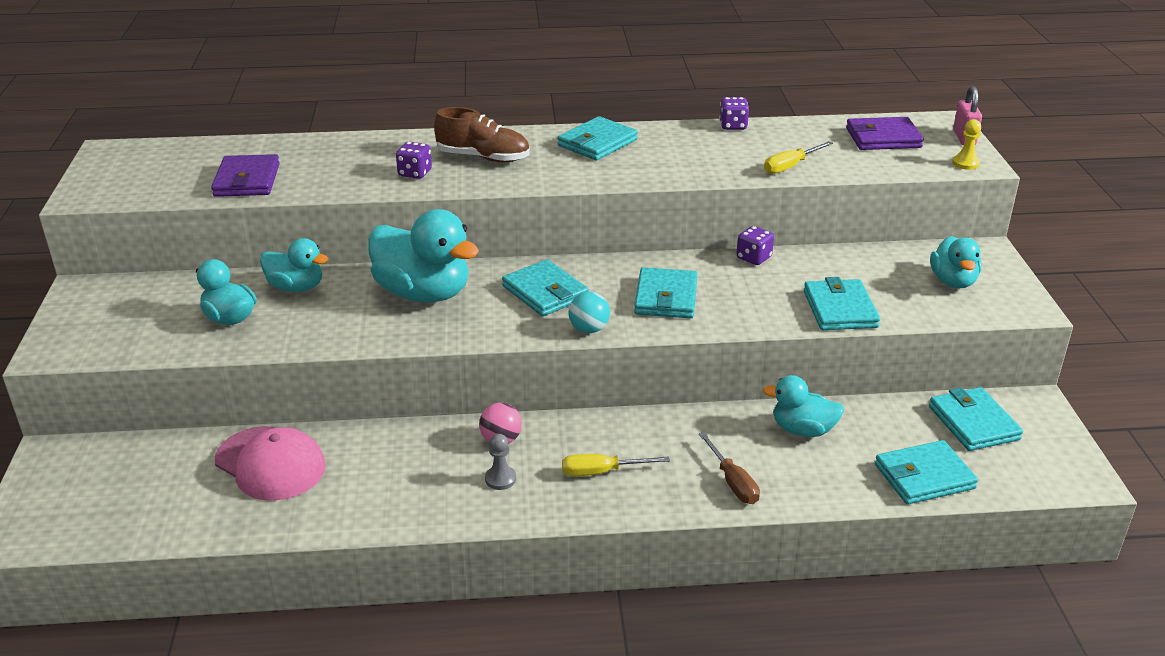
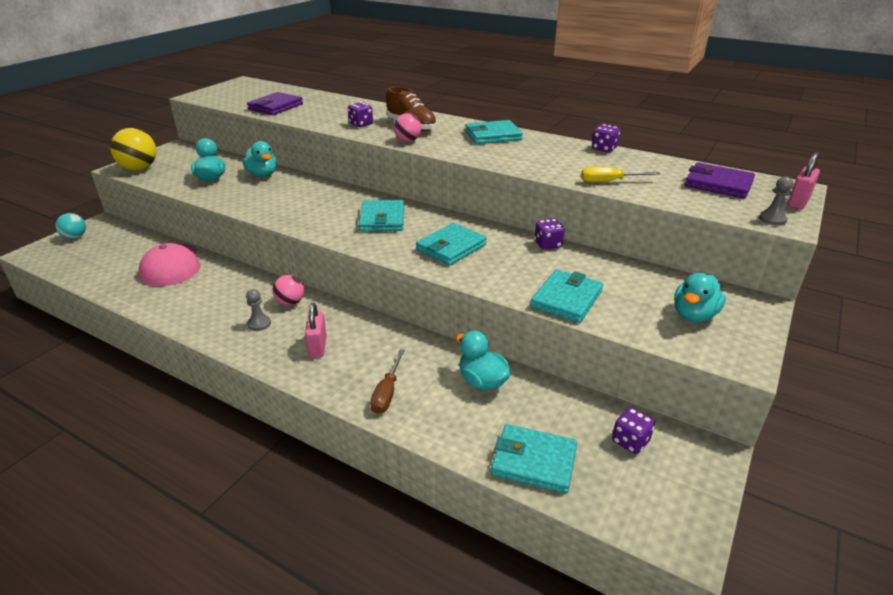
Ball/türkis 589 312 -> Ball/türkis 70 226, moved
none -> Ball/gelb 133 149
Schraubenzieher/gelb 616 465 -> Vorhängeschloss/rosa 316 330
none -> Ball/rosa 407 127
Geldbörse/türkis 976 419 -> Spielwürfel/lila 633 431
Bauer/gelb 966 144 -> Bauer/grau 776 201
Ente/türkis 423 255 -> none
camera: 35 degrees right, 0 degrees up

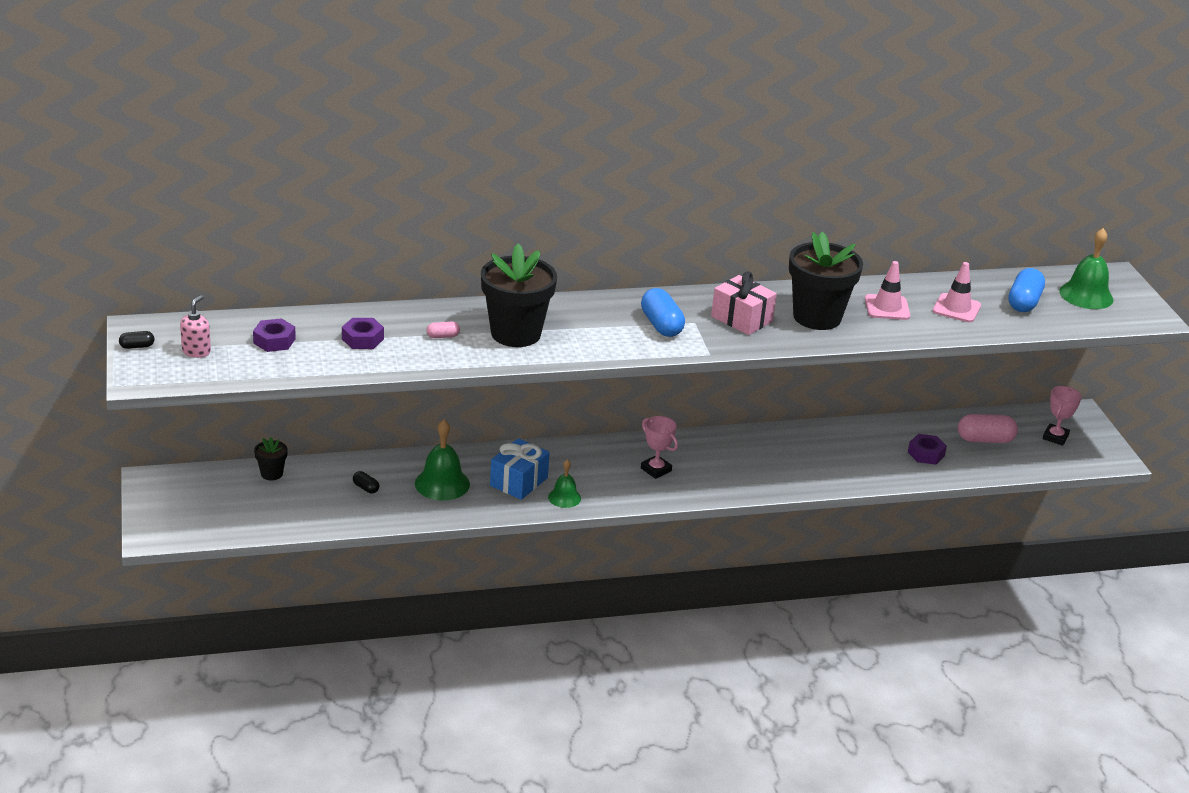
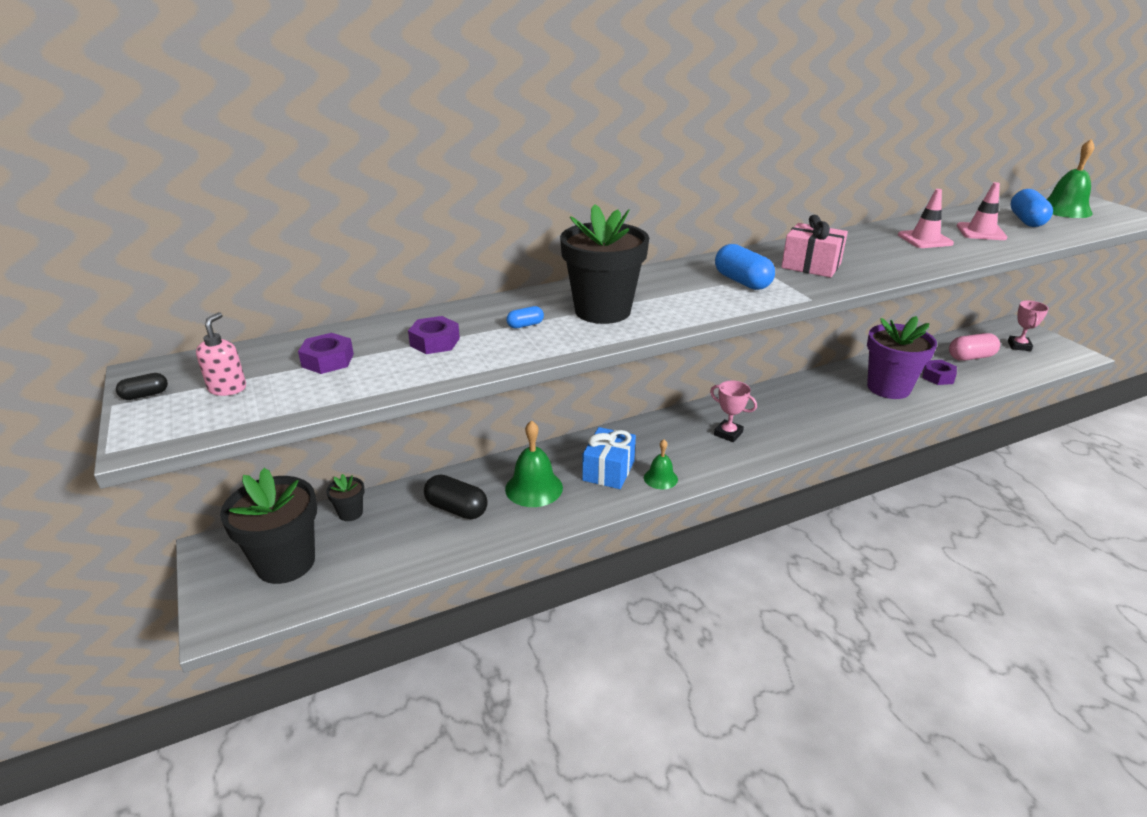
Blumentopf/schwarz 826 281 -> Blumentopf/schwarz 268 526, moved
Kapsel/schwarz 366 482 -> Kapsel/schwarz 456 496, x2.02
Kapsel/rosa 443 329 -> Kapsel/blau 525 317
none -> Blumentopf/lila 902 357
camera: 10 degrees left, 0 degrees up

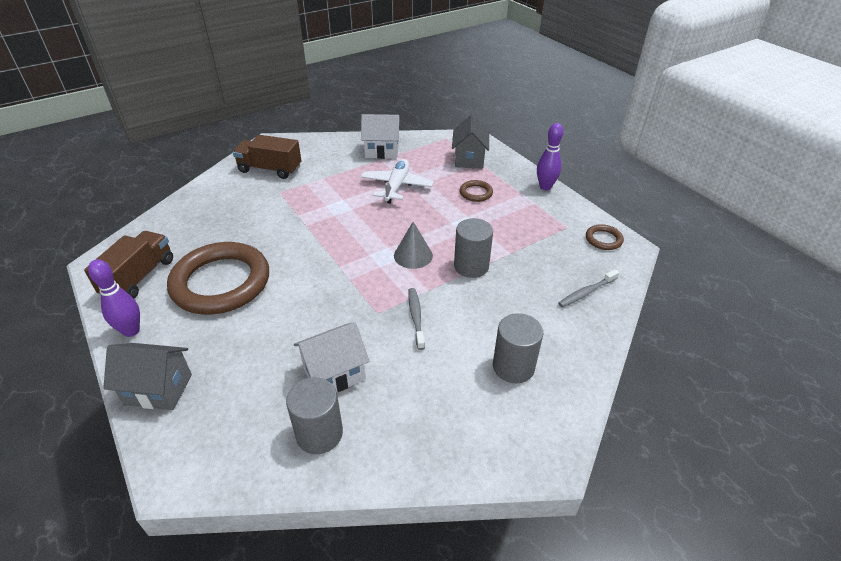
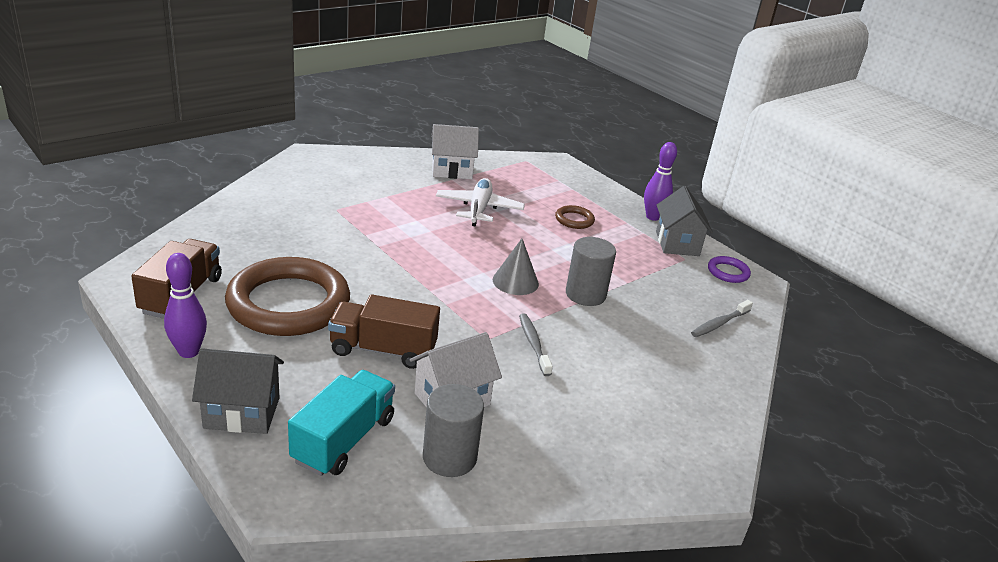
none -> Lastwagen/türkis 341 423
Lastwagen/braun 267 157 -> Lastwagen/braun 384 331, moved
Haus/grau 470 141 -> Haus/grau 684 221, moved
Ring/braun 605 237 -> Ring/lila 729 269
Vollzylinder/grau 518 348 -> none
camera: 10 degrees left, 10 degrees down

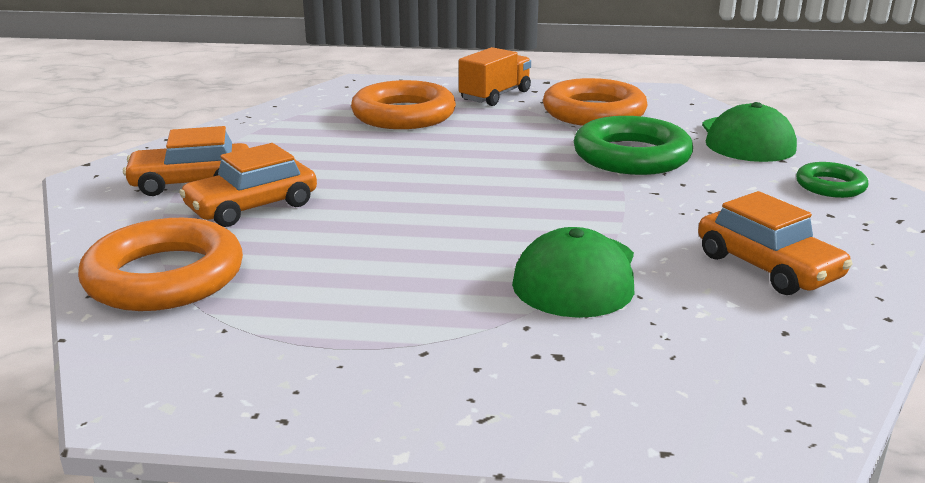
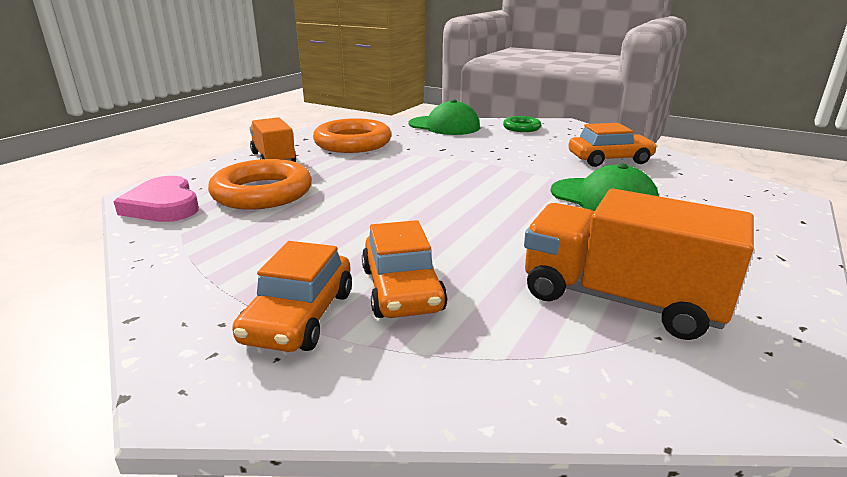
none -> Herz/rosa 156 199
none -> Lastwagen/orange 639 264
Ring/orange 160 264 -> none
Ring/grün 633 145 -> none
camera: 65 degrees left, 0 degrees up

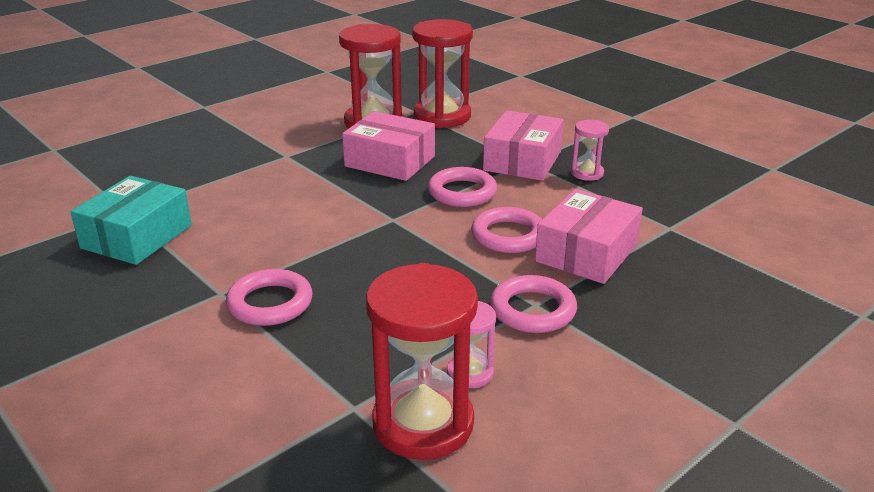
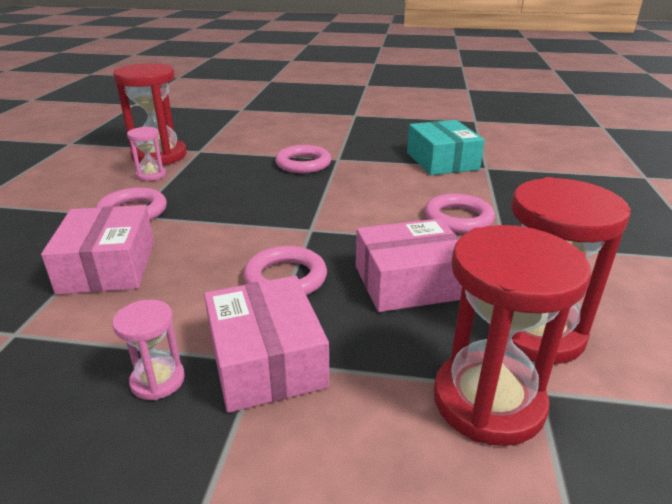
Ring/rosa 506 230 -> Ring/rosa 460 213, moved
camera: 140 degrees right, 0 degrees up

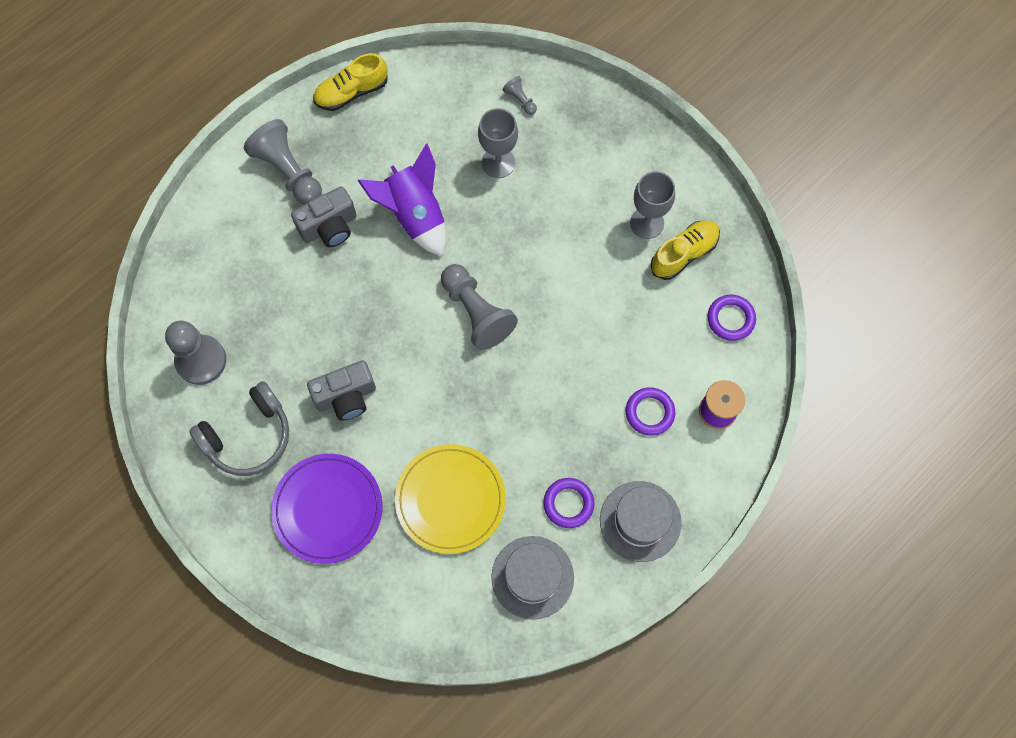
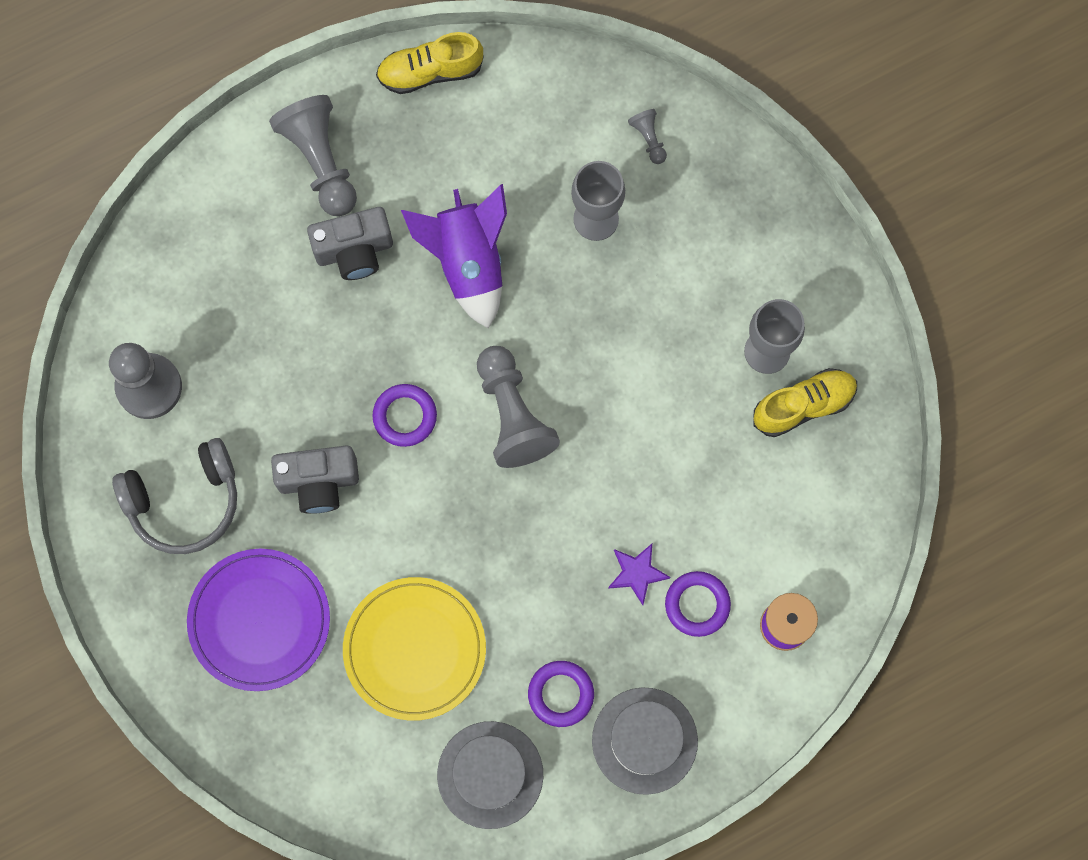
Ring/lila 731 318 -> Ring/lila 404 415, moved
none -> Stern/lila 639 574
camera: 15 degrees right, 5 degrees up

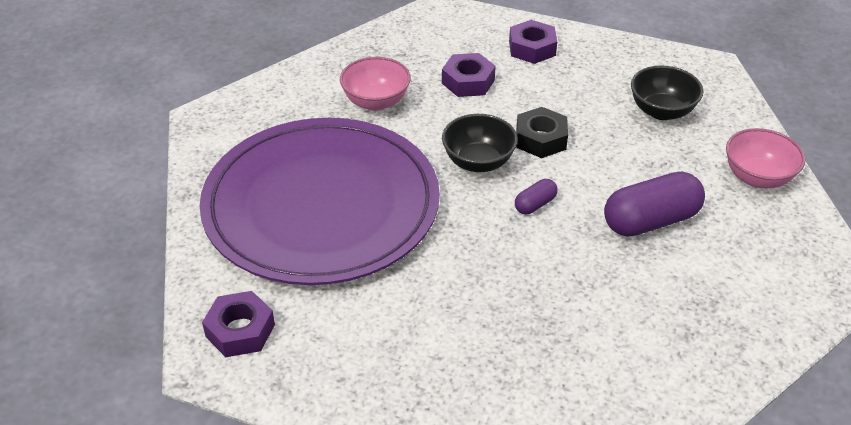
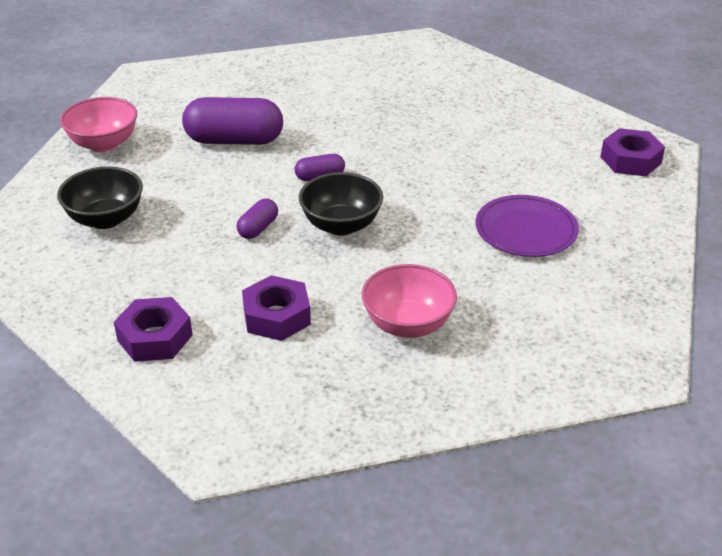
Sechskantmutter/schwarz 542 132 -> Kapsel/lila 257 218
Teller/lila 320 201 -> Teller/lila 527 226, x0.40
camera: 155 degrees left, 5 degrees down

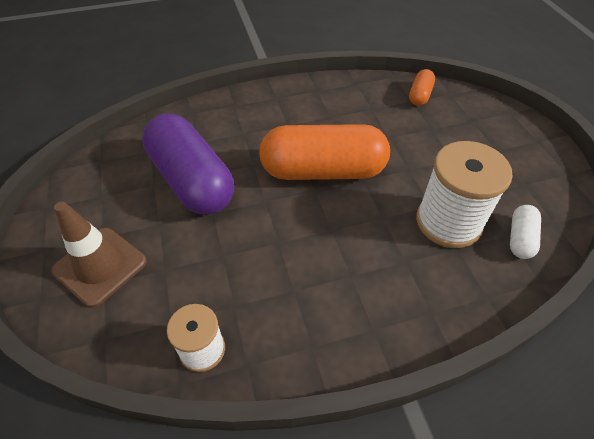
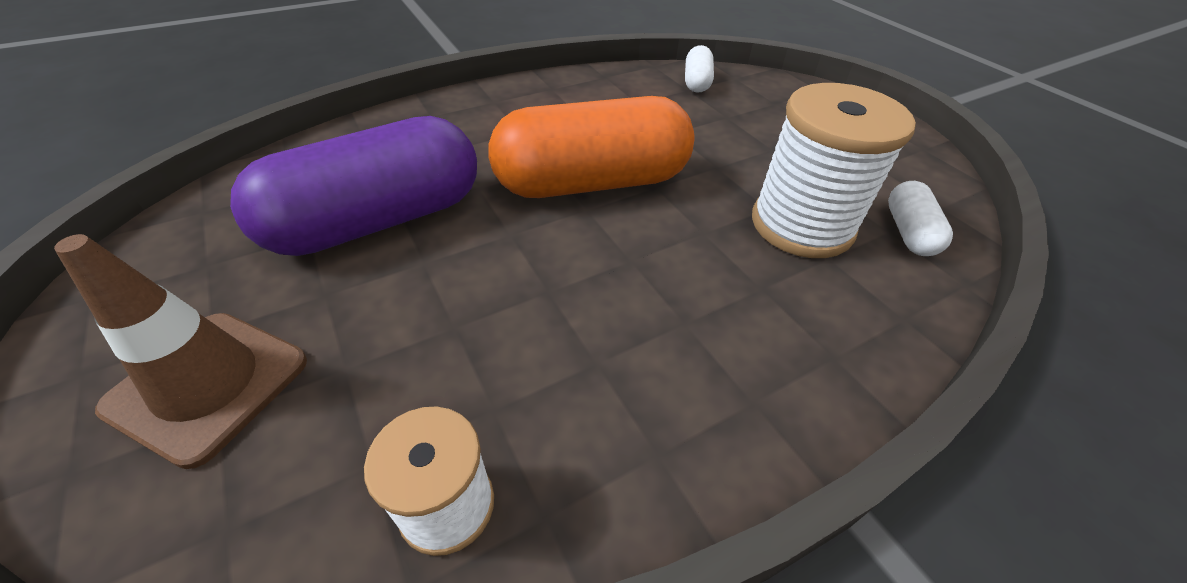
Kapsel/lila 188 164 -> Kapsel/lila 353 186, 75 degrees counterclockwise
Kapsel/orange 422 87 -> Kapsel/weiß 699 68
camera: 15 degrees left, 5 degrees down

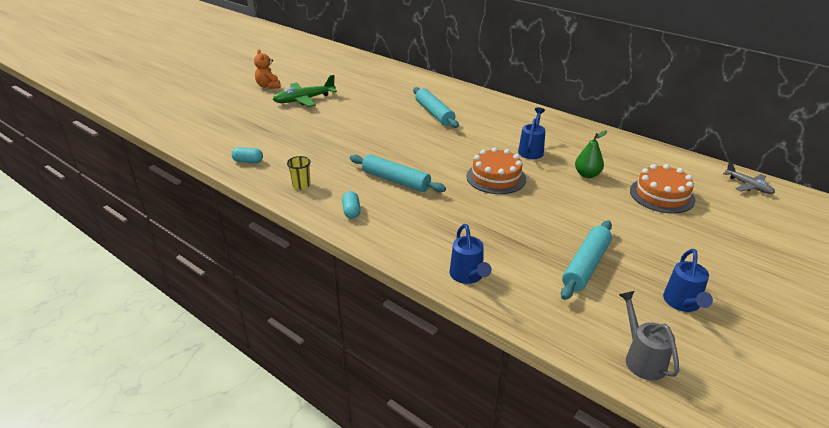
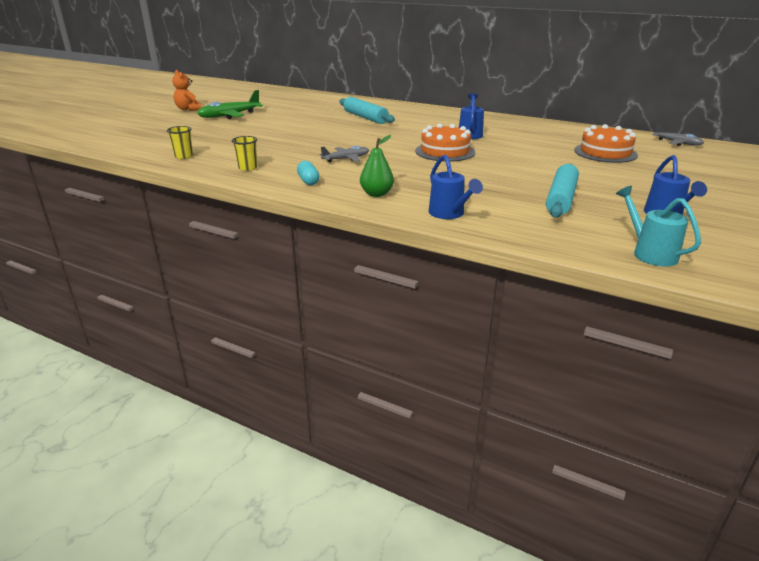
Kapsel/türkis 247 155 -> Becher/gelb 180 142
Nudelholz/türkis 398 173 -> Flugzeug/grau 344 154
Birne/grün 591 154 -> Birne/grün 377 166, moved
Gießkanne/grau 649 335 -> Gießkanne/türkis 658 226
camera: 10 degrees left, 5 degrees down

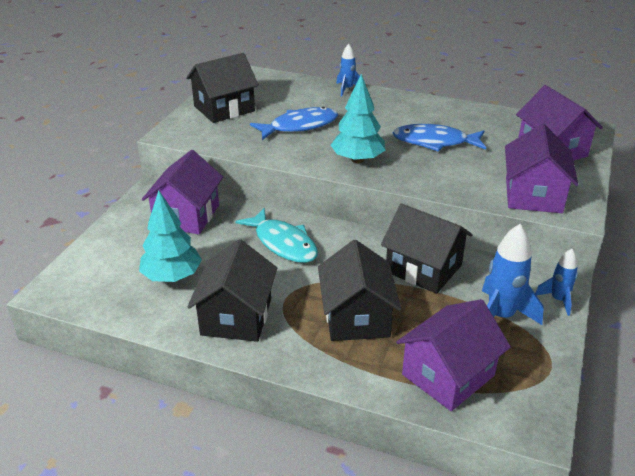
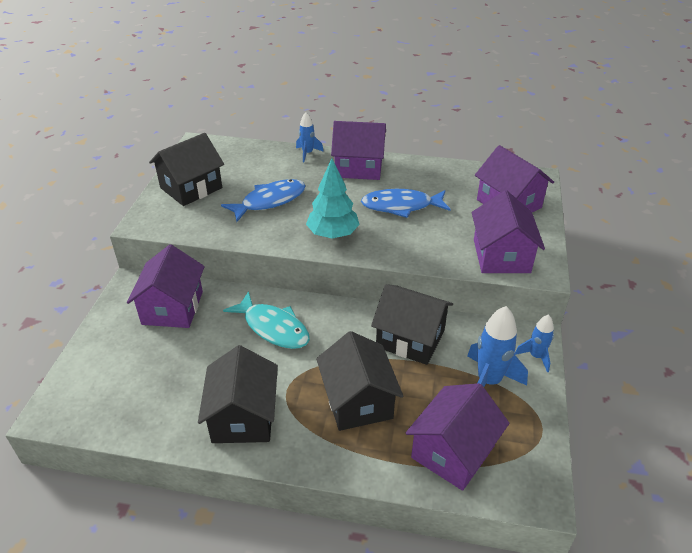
none -> Haus/lila 358 150
Baum/türkis 170 236 -> none
camera: 10 degrees left, 5 degrees up

